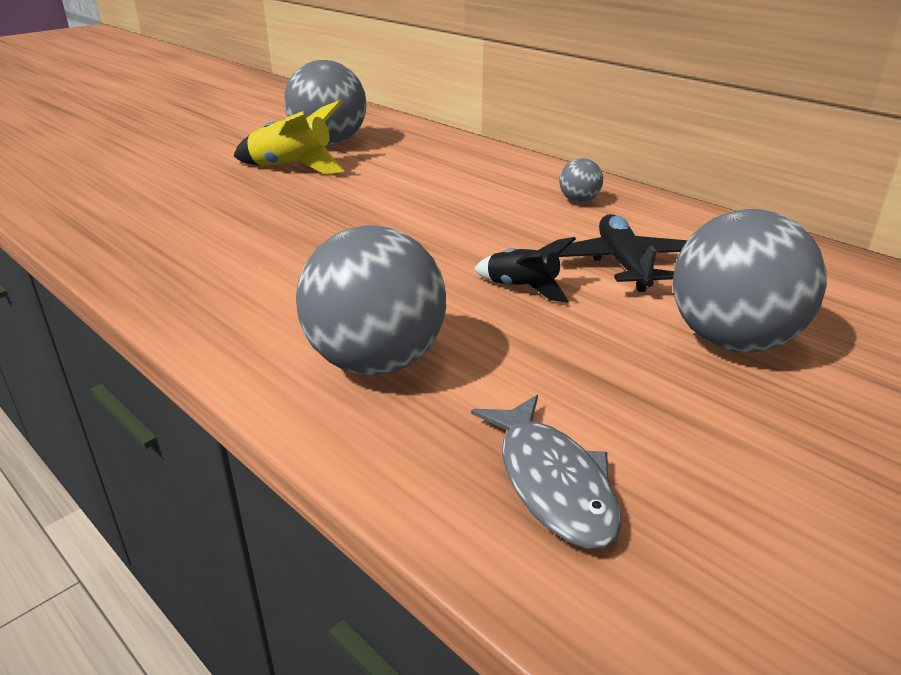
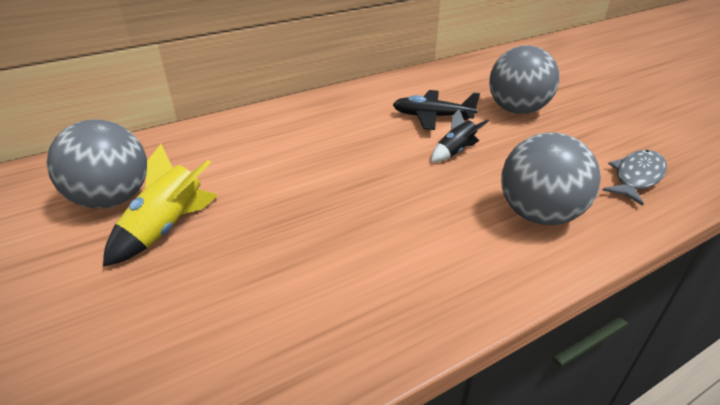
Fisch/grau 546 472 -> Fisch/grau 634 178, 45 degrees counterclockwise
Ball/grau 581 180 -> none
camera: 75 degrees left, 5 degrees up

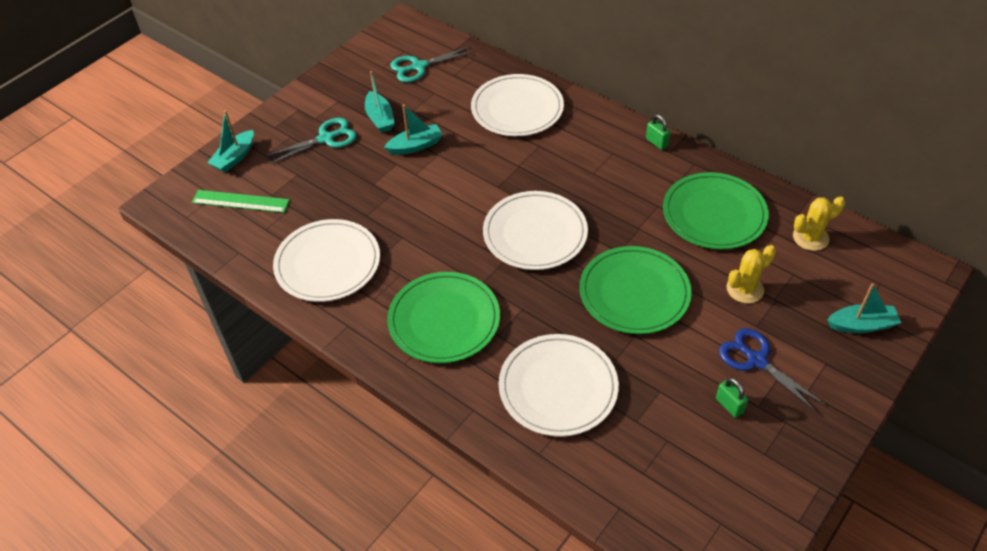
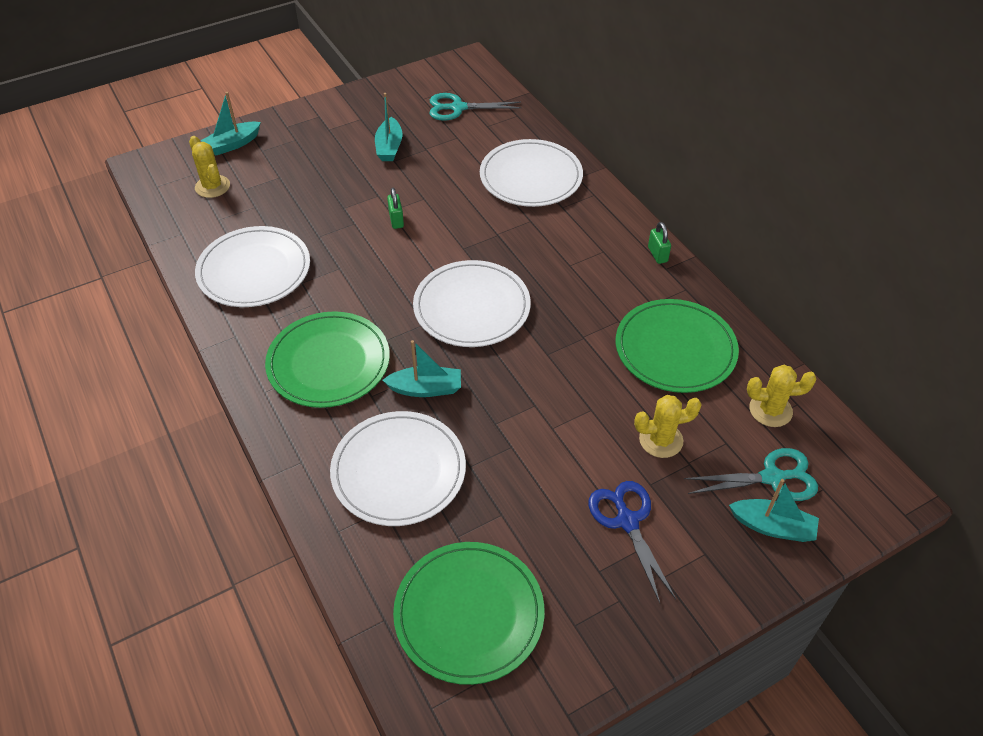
Lineal/grün 241 201 -> Kaktus/gelb 209 167
Boot/türkis 413 129 -> Boot/türkis 421 368, moved
Vorhängeschloss/grün 732 398 -> Vorhängeschloss/grün 395 208, moved
Teller/grün 635 290 -> Teller/grün 469 613, moved
Schere/türkis 311 141 -> Schere/türkis 751 474, moved
camera: 20 degrees right, 0 degrees up

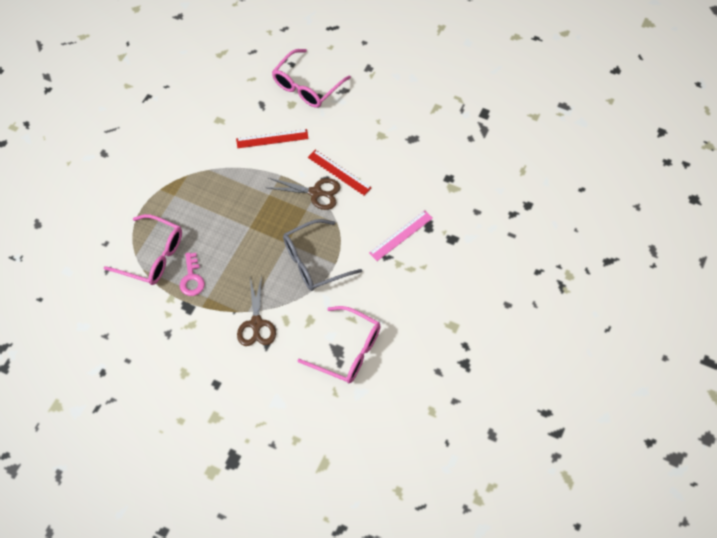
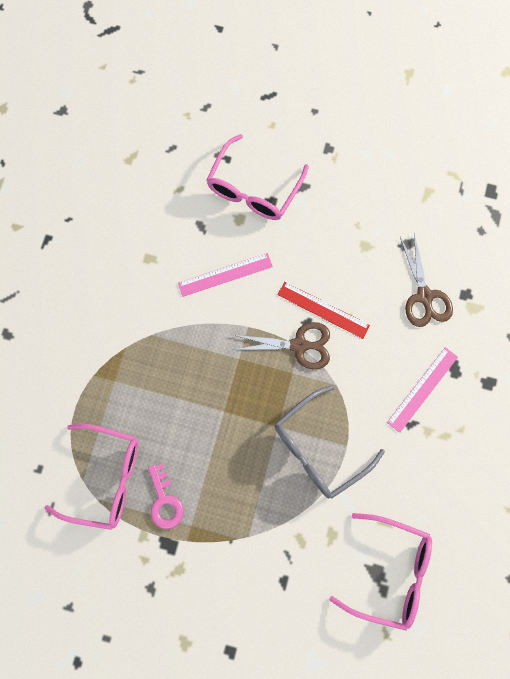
Lineal/rot 272 138 -> Lineal/rosa 225 275
Schere/braun 256 310 -> Schere/braun 426 280, moved
camera: 10 degrees left, 15 degrees up

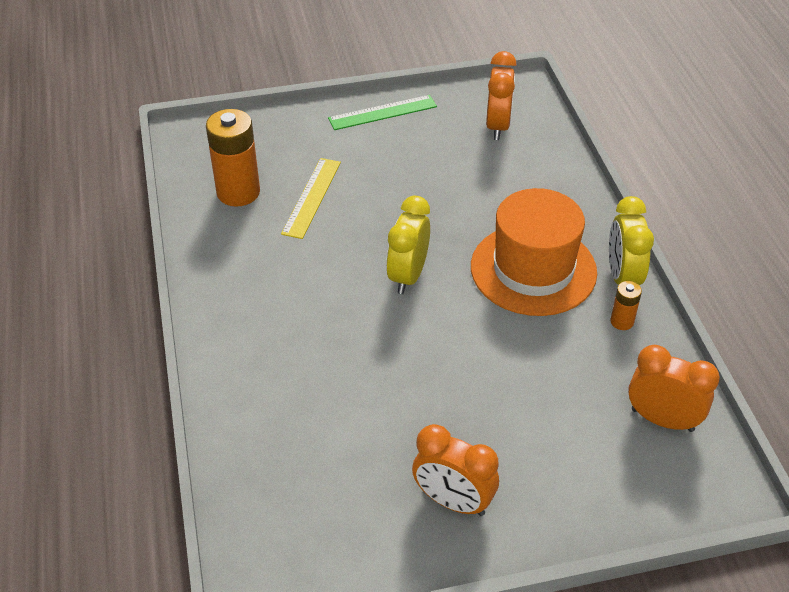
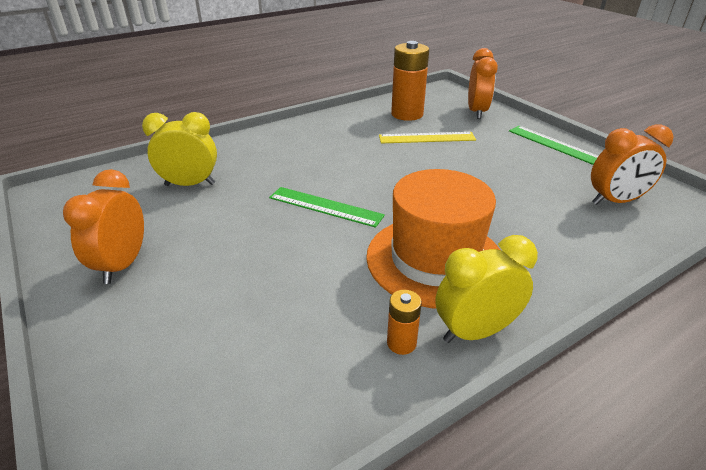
Wecker/gelb 408 245 -> Wecker/gelb 179 149, moved
none -> Lineal/grün 327 207
Wecker/orange 674 388 -> Wecker/orange 483 83, moved
camera: 70 degrees right, 10 degrees down

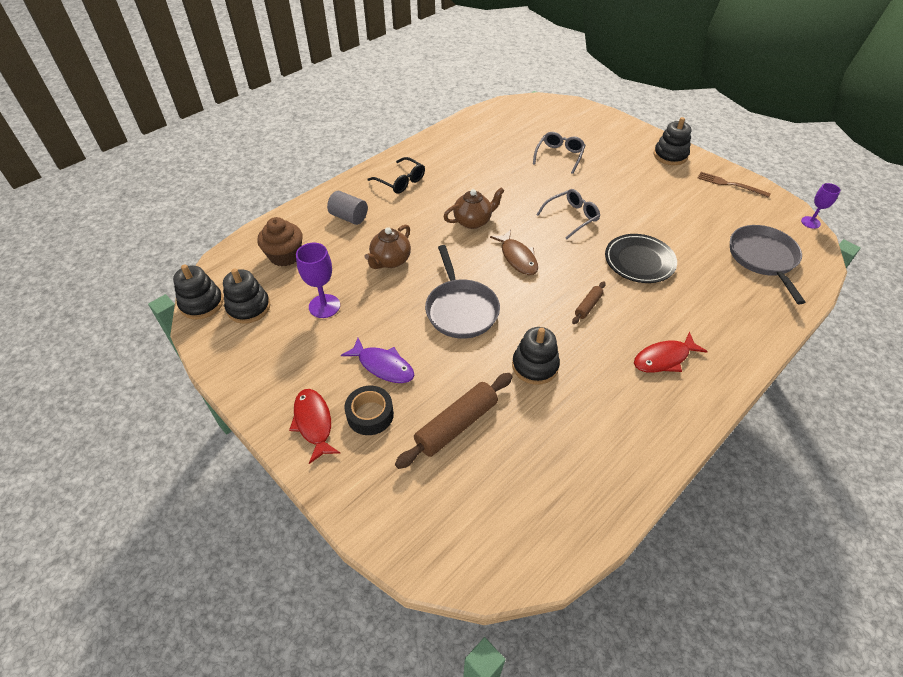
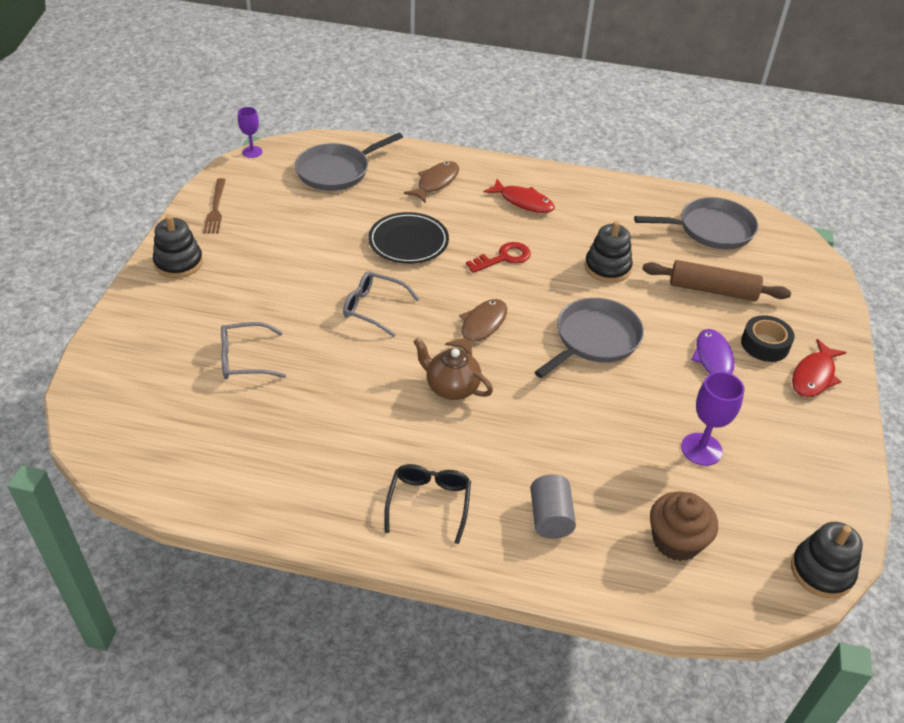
none -> Fisch/braun 431 182
Nudelholz/braun 589 302 -> Schlüssel/rot 498 257
none -> Pfanne/grau 696 223
Stapelspielzeug/schwarz 246 296 -> none
Teekanne/braun 388 246 -> none
camera: 125 degrees left, 5 degrees down

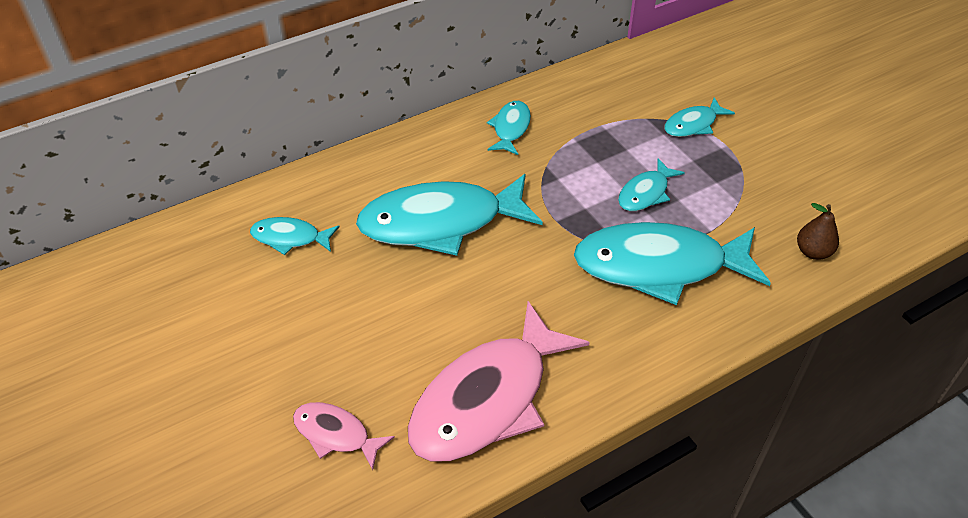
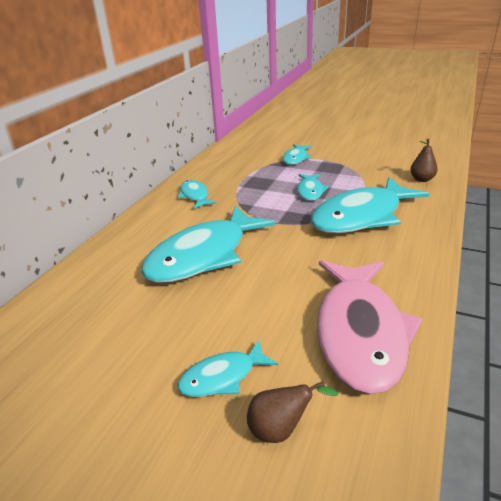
Fisch/türkis 294 236 -> Fisch/türkis 227 368, moved
Fisch/rosa 344 436 -> Birne/braun 292 412
camera: 35 degrees left, 15 degrees down

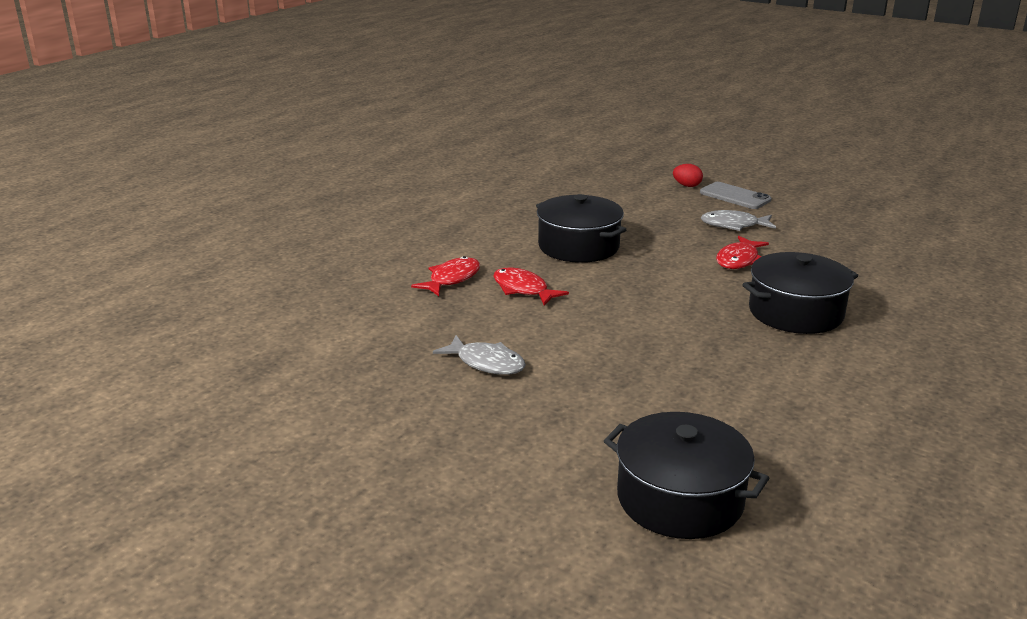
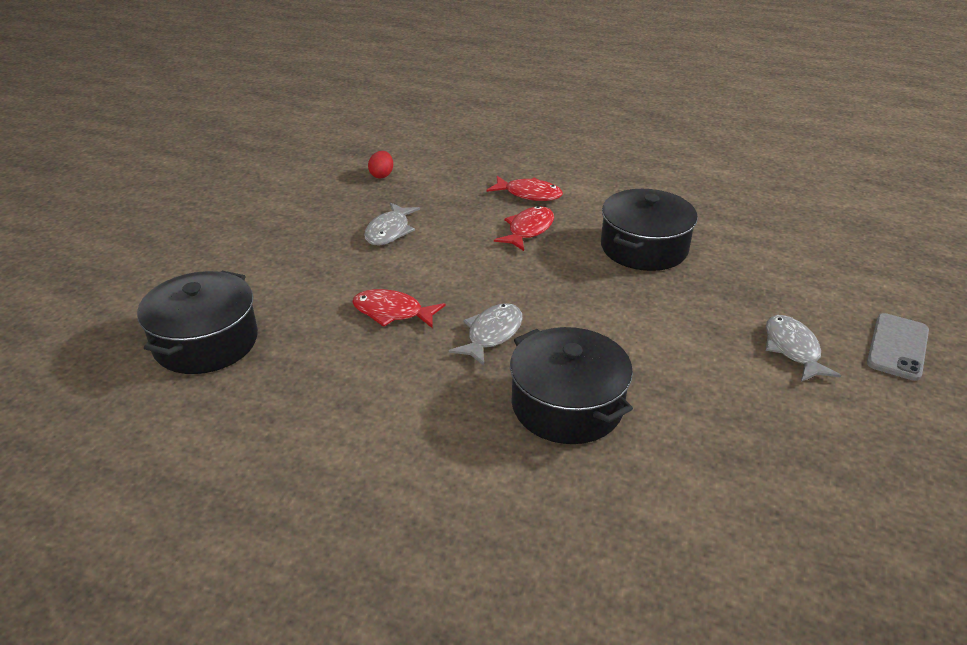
Fisch/rot 742 252 -> Fisch/rot 399 309, moved
Ei/rot 688 175 -> Ei/rot 380 164, moved
none -> Fisch/grau 486 334
camera: 75 degrees right, 10 degrees up

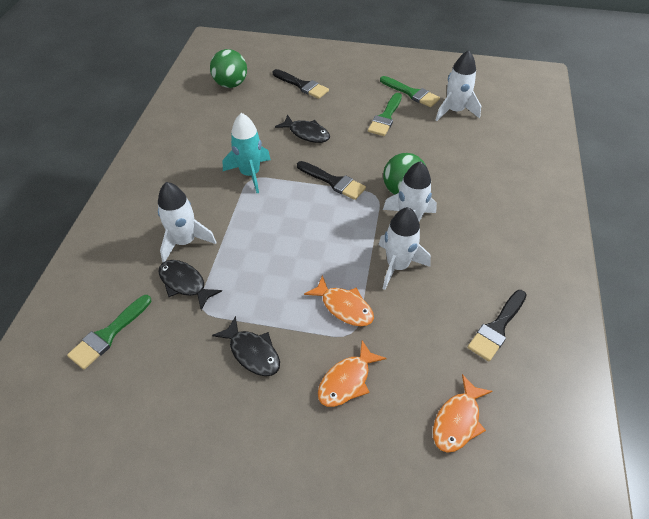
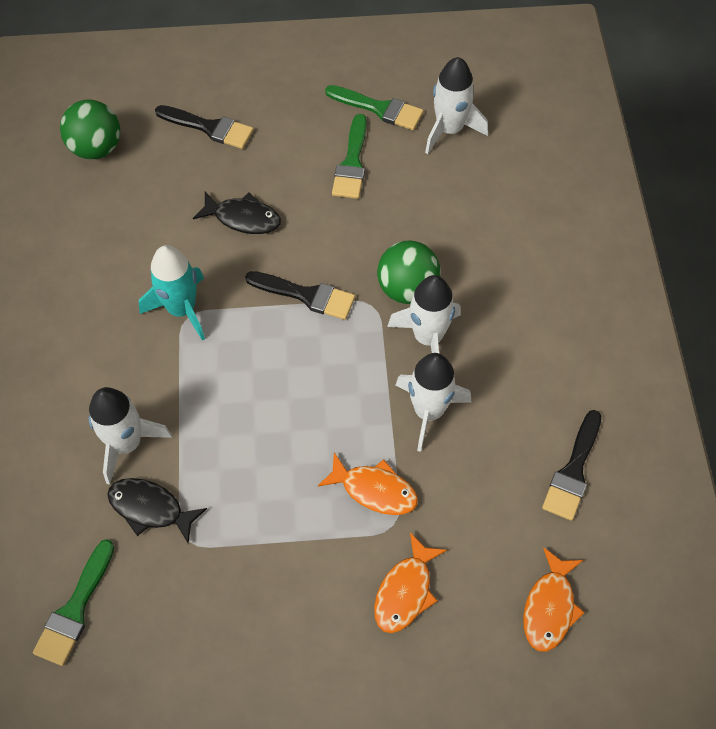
Fisch/schwarz 246 346 -> none
camera: 15 degrees left, 10 degrees up

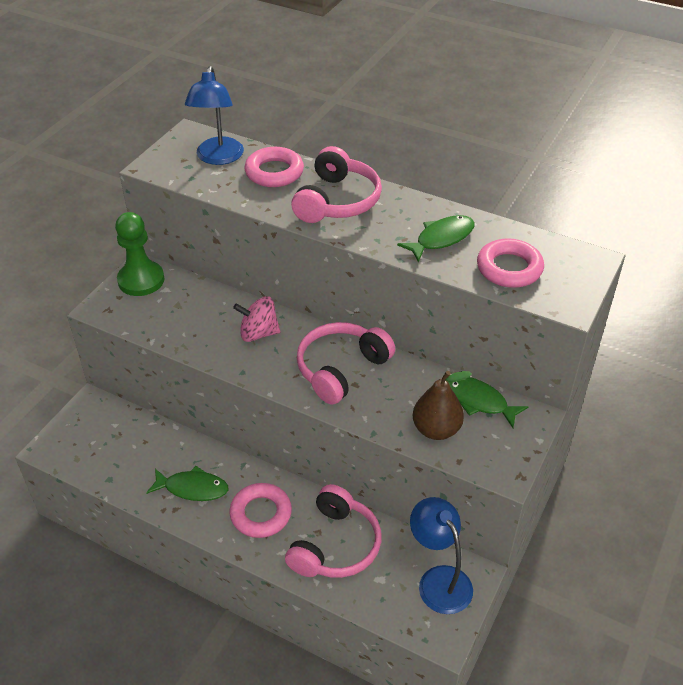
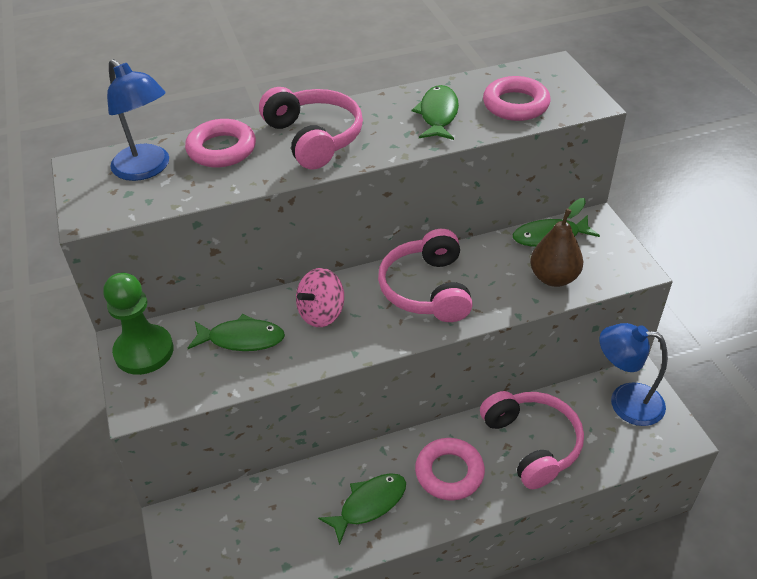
none -> Fisch/grün 236 332
camera: 45 degrees left, 0 degrees up

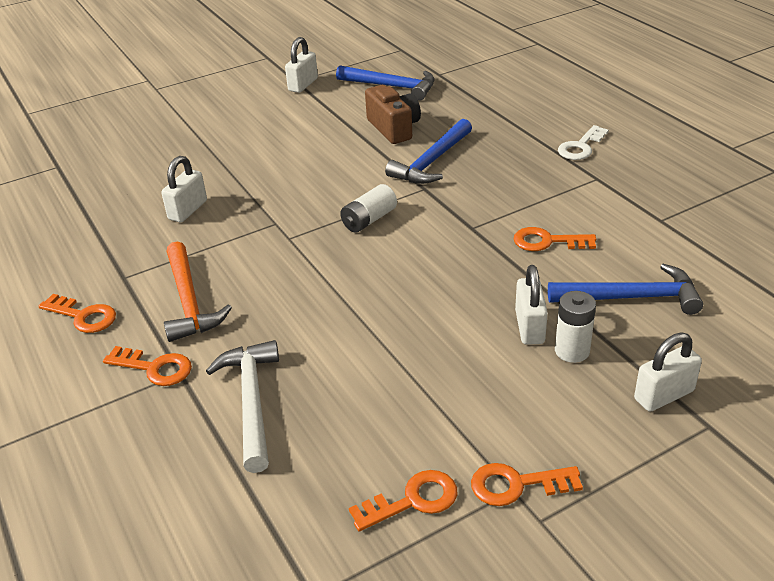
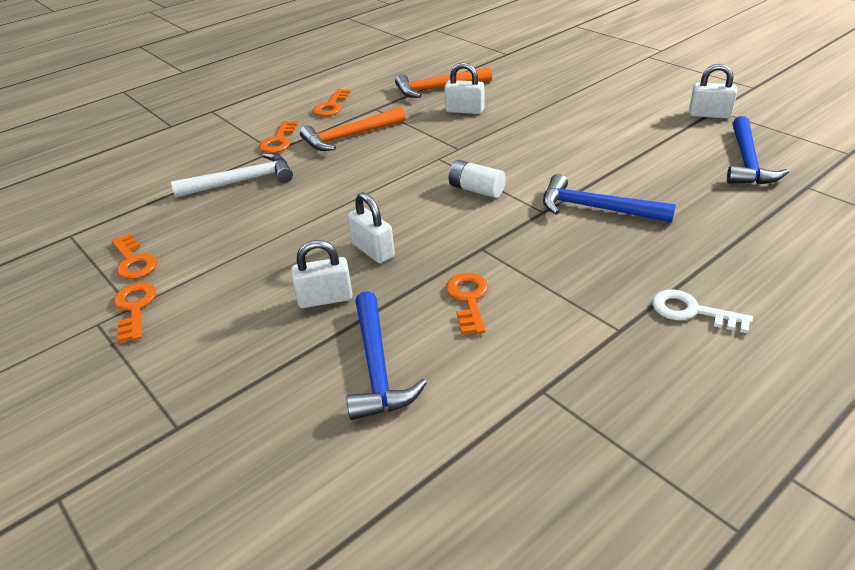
Vorhängeschloss/weiß 668 372 -> Vorhängeschloss/weiß 371 227, moved
none -> Hammer/orange 443 82
Kamera/braun 393 114 -> none
Batterie/weiß 575 327 -> none
camera: 80 degrees right, 0 degrees up

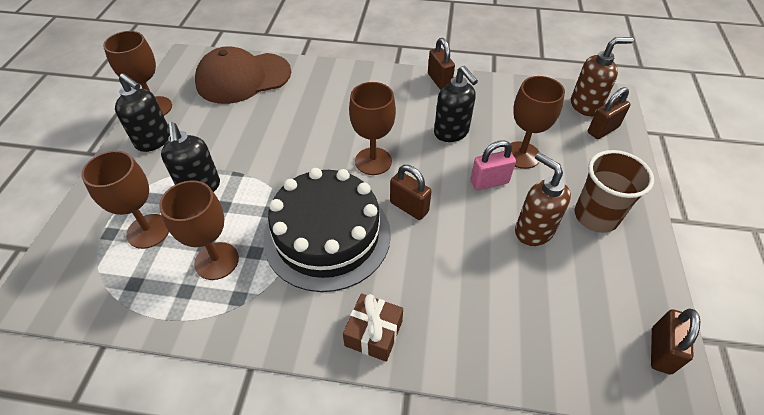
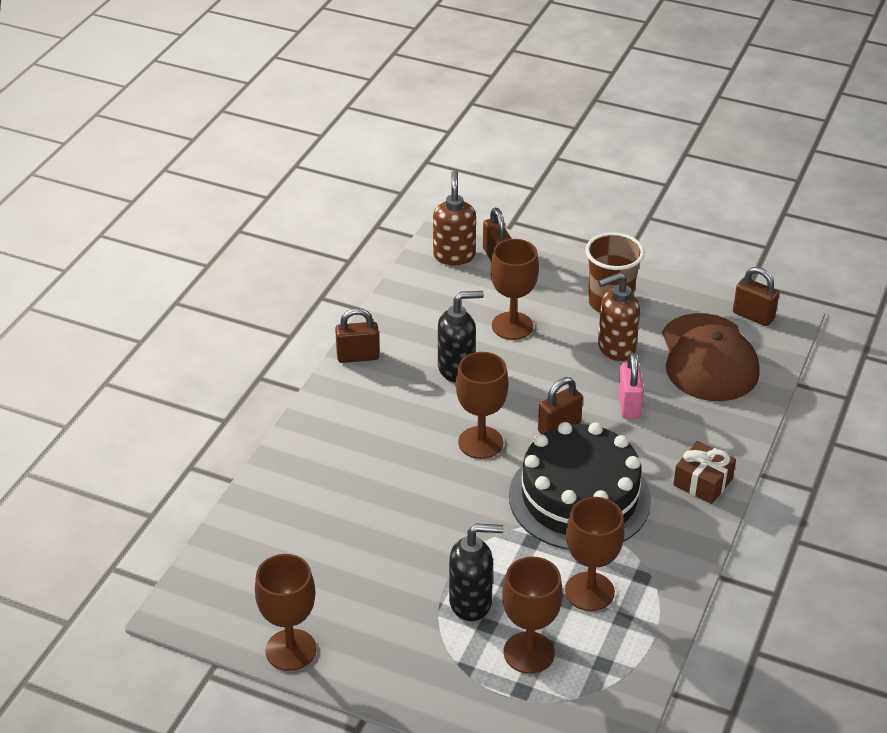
Vorhängeschloss/rosa 493 165 -> Vorhängeschloss/rosa 631 385, moved
Kappe/braun 243 75 -> Kappe/braun 711 357, moved
Seifenspender/schwarz 142 112 -> none
camera: 75 degrees left, 10 degrees down

